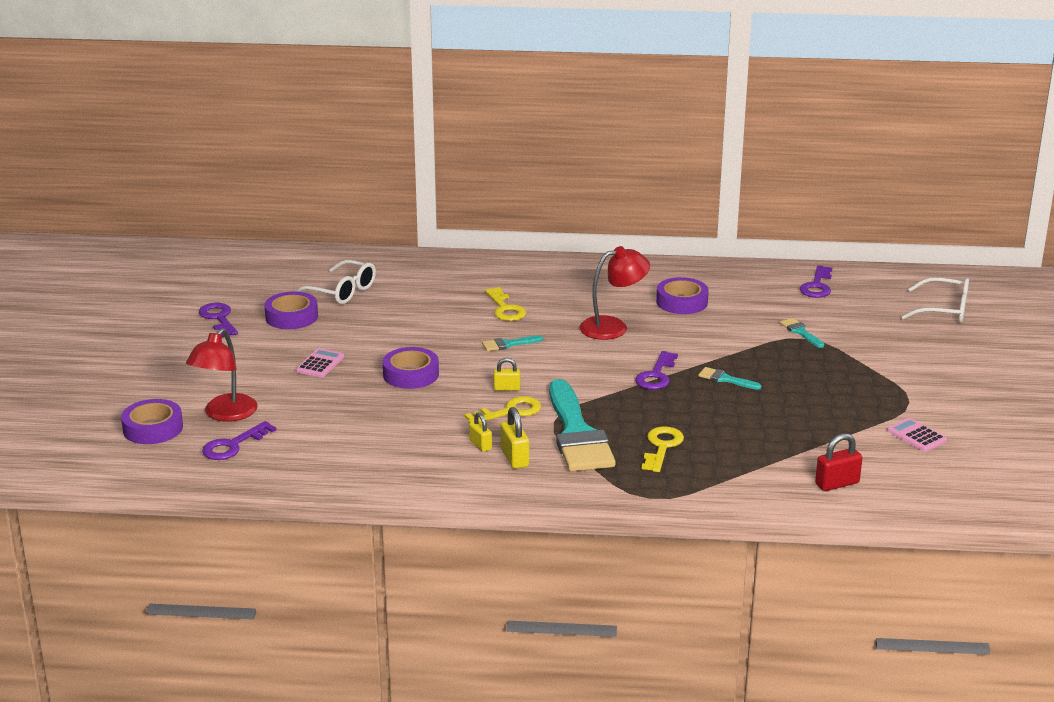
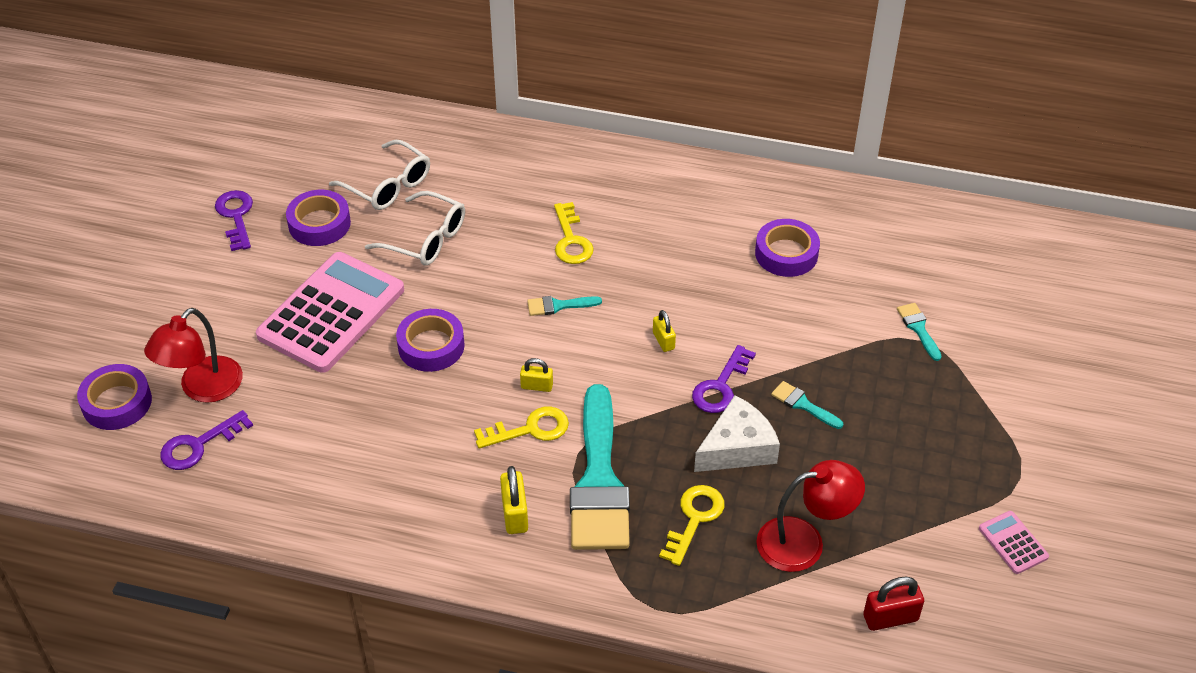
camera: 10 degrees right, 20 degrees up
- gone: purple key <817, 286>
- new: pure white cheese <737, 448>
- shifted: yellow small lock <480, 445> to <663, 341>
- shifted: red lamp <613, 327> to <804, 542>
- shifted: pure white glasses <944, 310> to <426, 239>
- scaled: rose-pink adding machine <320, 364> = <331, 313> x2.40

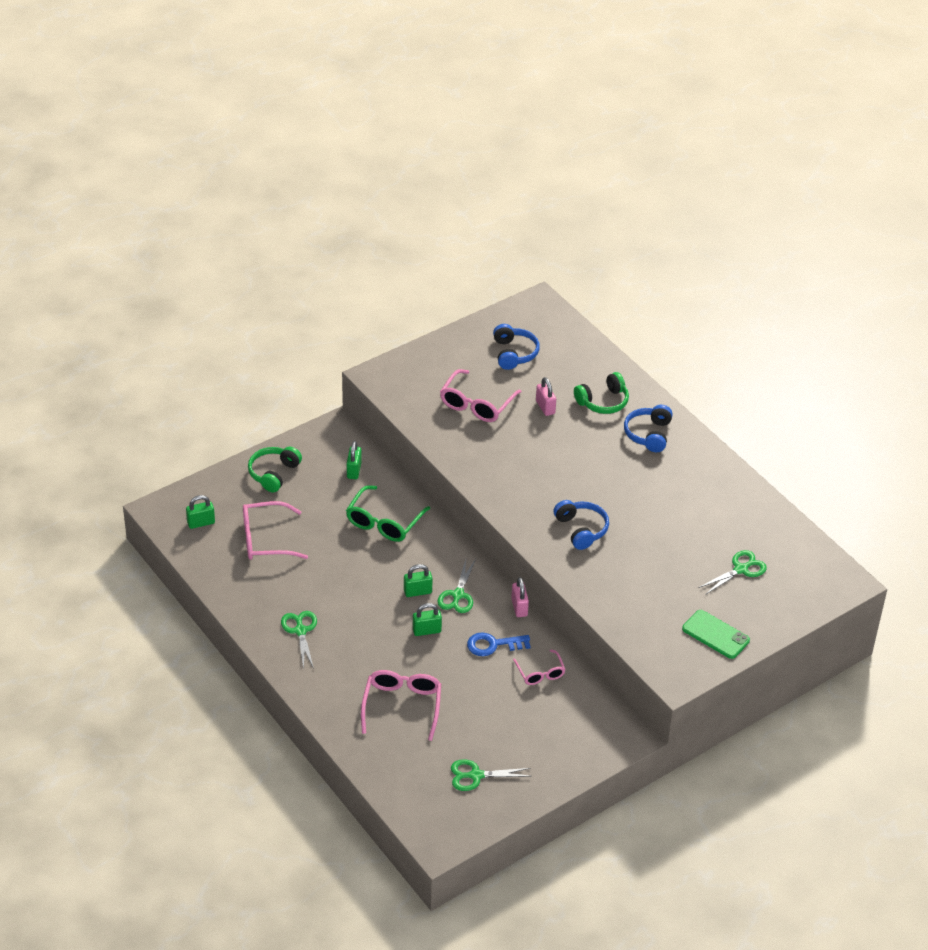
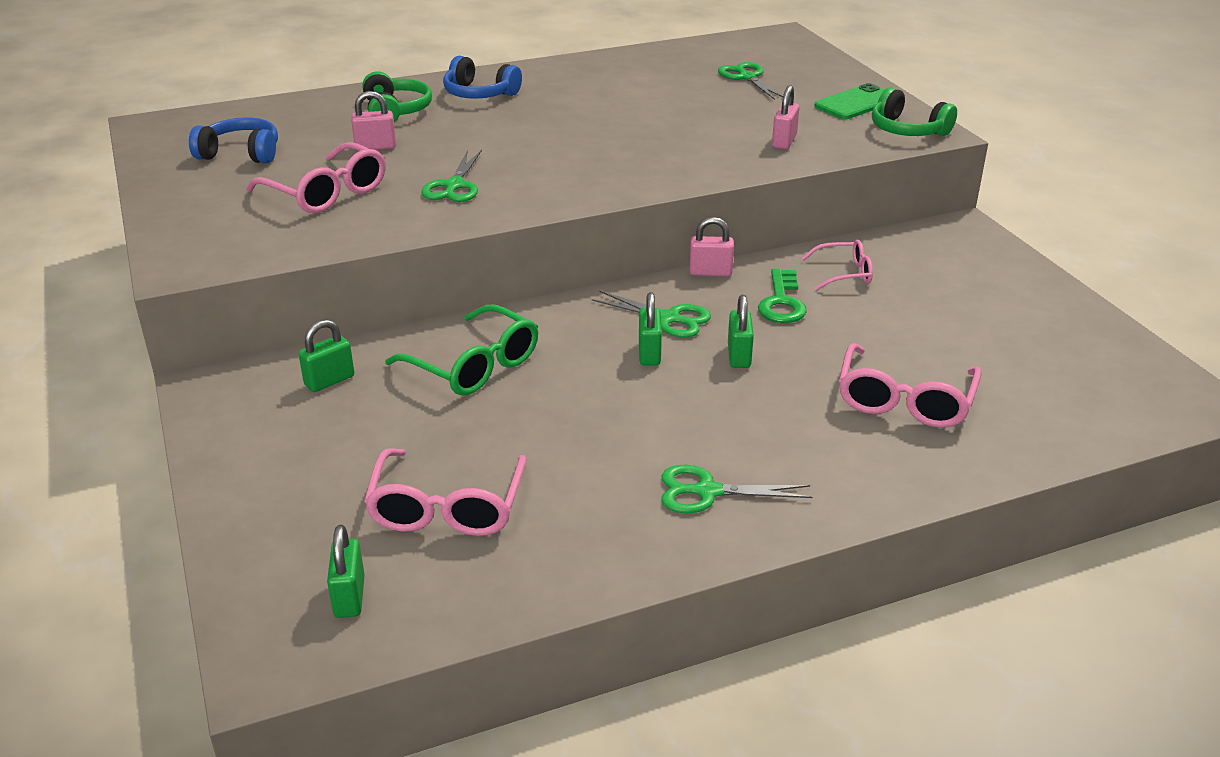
camera: 75 degrees left, 10 degrees down
- gone: royal blue headset <581, 529>
- new: rose-pink small lock <784, 142>
- shifted: emerald headset <273, 473> to <907, 130>
- shifted: emerald pair of scissors <476, 775> to <454, 186>
- repainted: royal blue key <493, 645> to emerald key <782, 302>
- rotated: emerald small lock <354, 470> = <329, 381> 60 degrees counterclockwise
- rotated: rose-pink glasses <402, 706> = <904, 401> 90 degrees counterclockwise

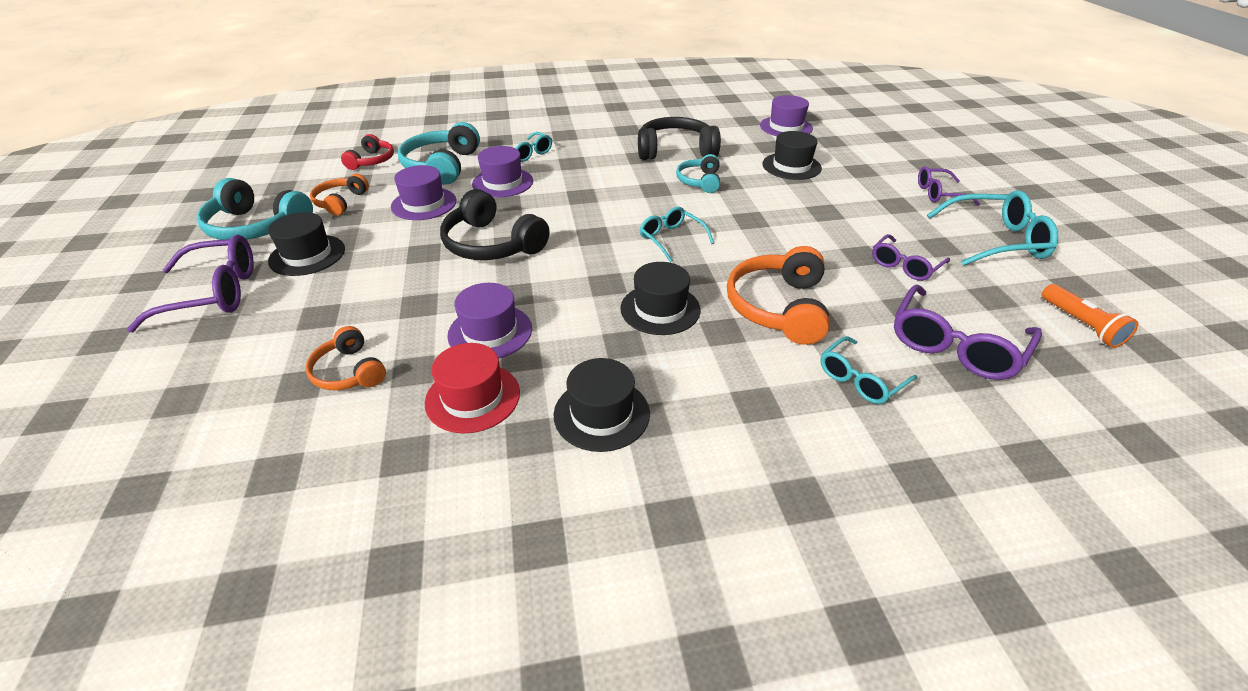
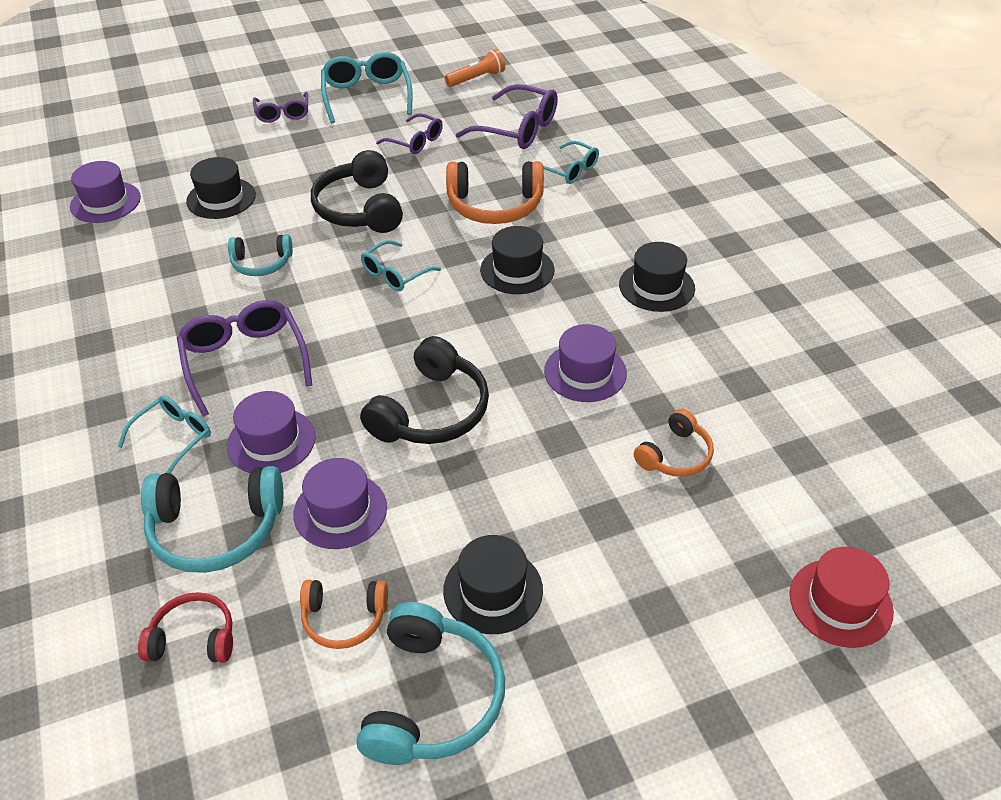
camera: 100 degrees left, 5 degrees up
- shifted: purple glasses <213, 293> to <245, 361>
- shifted: red hat <473, 397> to <840, 602>
- shifted: ebony headset <675, 151> to <360, 208>

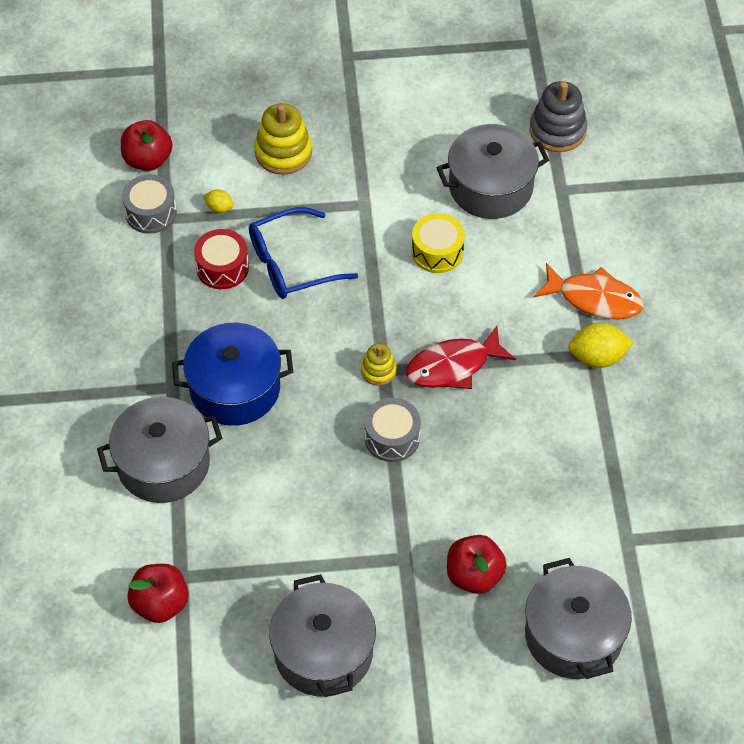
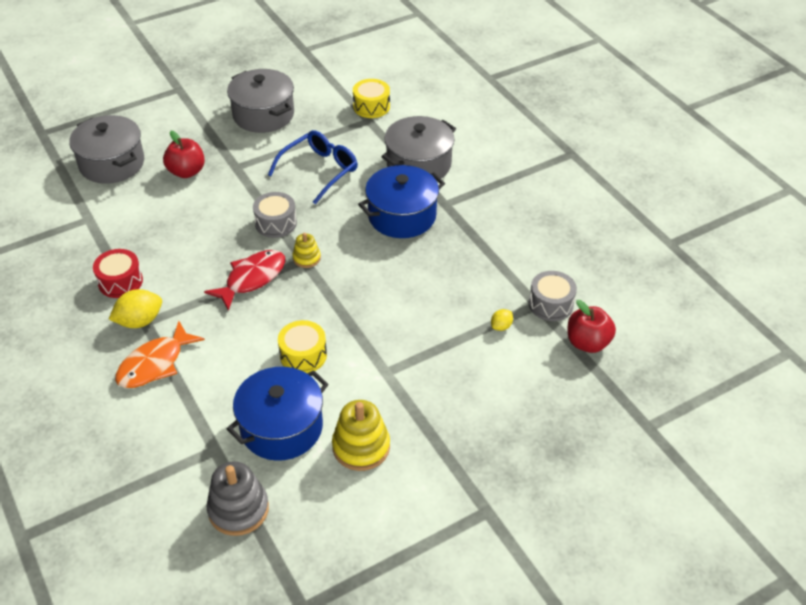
camera: 155 degrees right, 10 degrees down
- shifted: red toy drum <222, 268> to <120, 282>
- shifted: royal blue glasses <291, 264> to <319, 171>
- shifted: yellow ring stacker <283, 152> to <361, 447>
- swapped: red apple fruit <160, 604> to yellow toy drum <371, 107>
- repainted: gray cooking pot <491, 187> to royal blue cooking pot <281, 427>
- rotated: yellow lemon <219, 208> = <501, 326> 45 degrees counterclockwise
- rotated: orange fish figure <594, 299> = <155, 364> 45 degrees counterclockwise

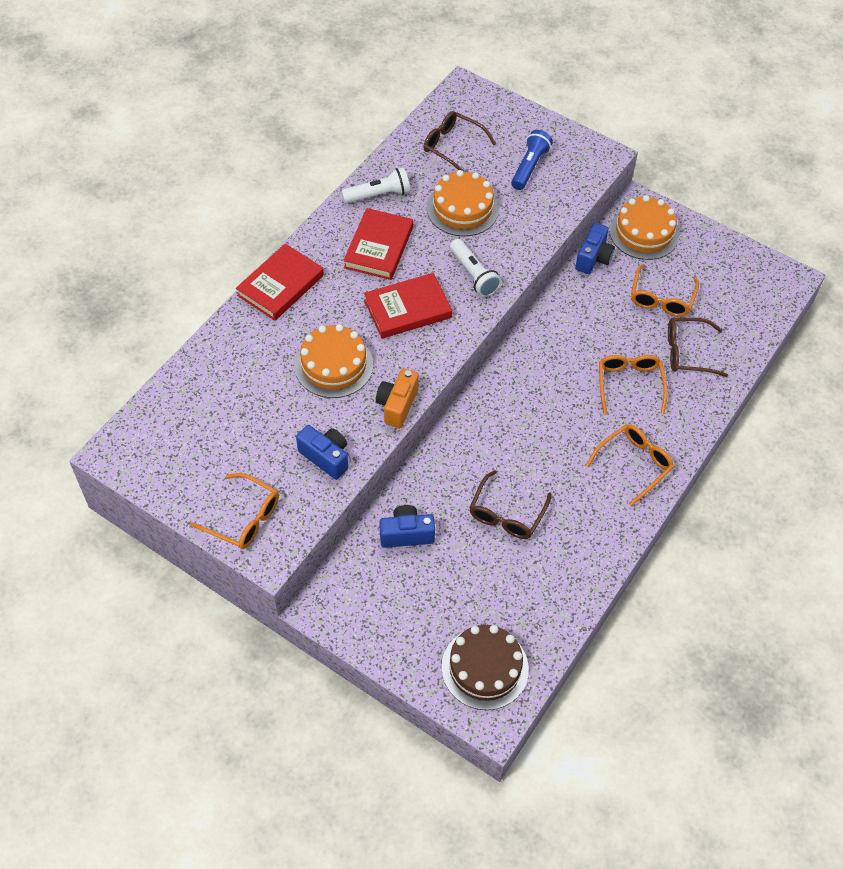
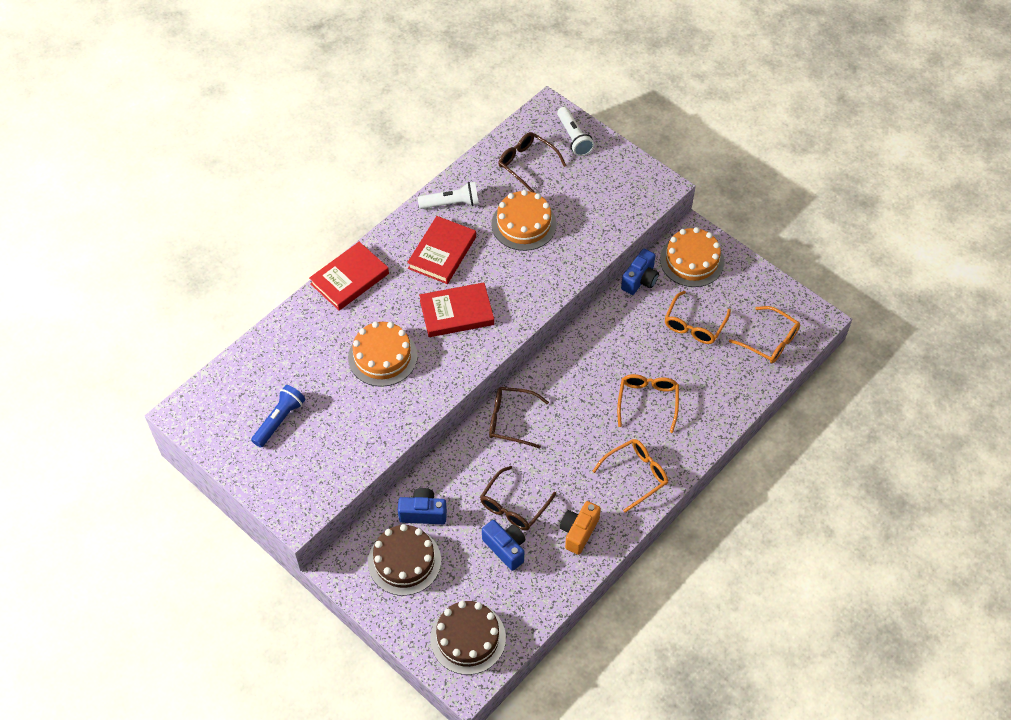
camera: 10 degrees right, 0 degrees up
- new: dark brown layer cake <404, 561>
- shifted: orange glasses <244, 518> to <770, 341>
- shifted: royal blue photo camera <326, 457> to <505, 548>
- shifted: orange photo camera <397, 405> to <578, 532>
- shifted: pure white torch <473, 275> to <573, 138>
- shifted: royal blue torch <529, 167> to <280, 420>
- shifted: dark brown glasses <687, 352> to <510, 420>

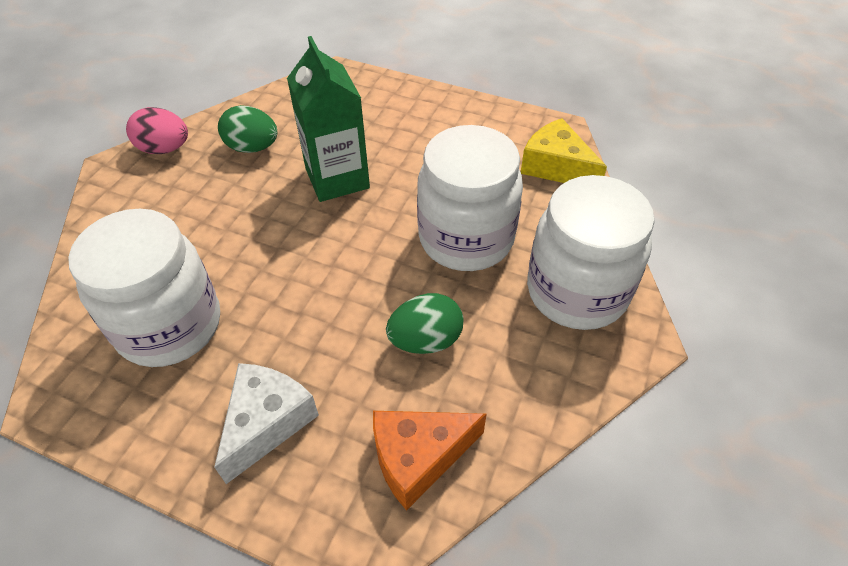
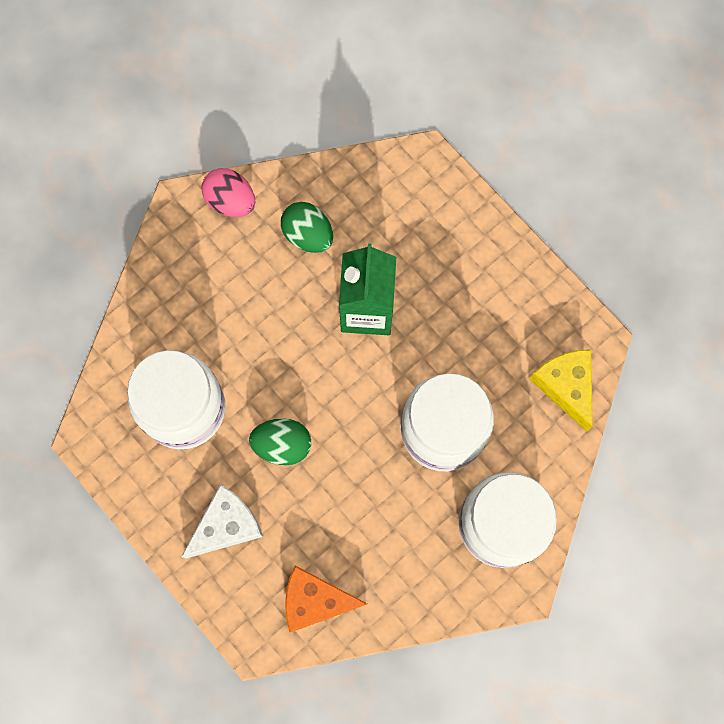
camera: 25 degrees right, 25 degrees up
- shifted: emerald egg shape <425, 340> to <282, 445>

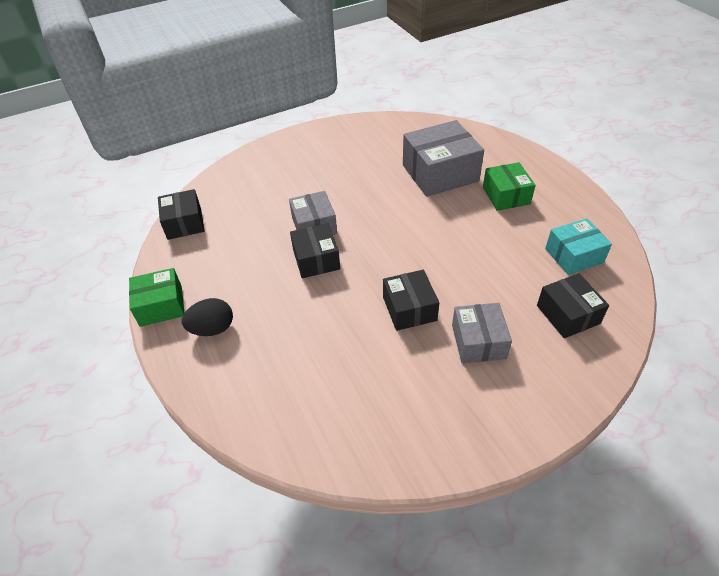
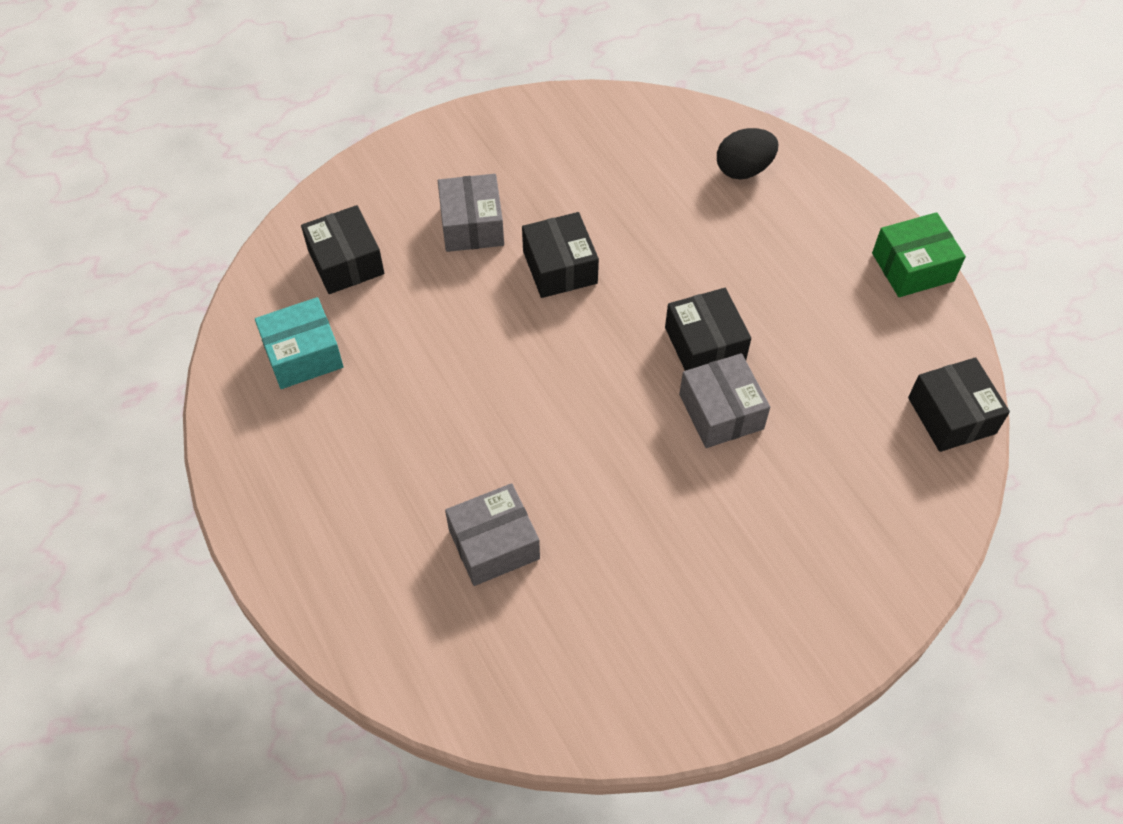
camera: 175 degrees right, 10 degrees up
- gone: emerald parcel <506, 195>
- shifted: ebony egg shape <212, 329> to <743, 169>
- scaled: gray parcel <440, 173> = <494, 544> x0.62

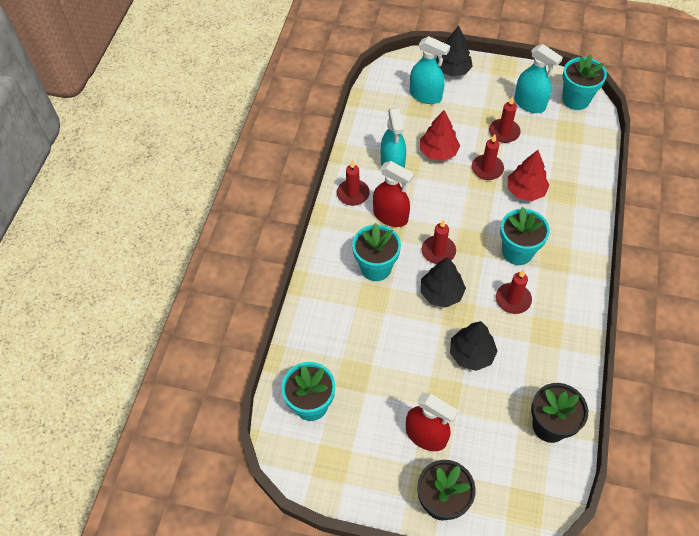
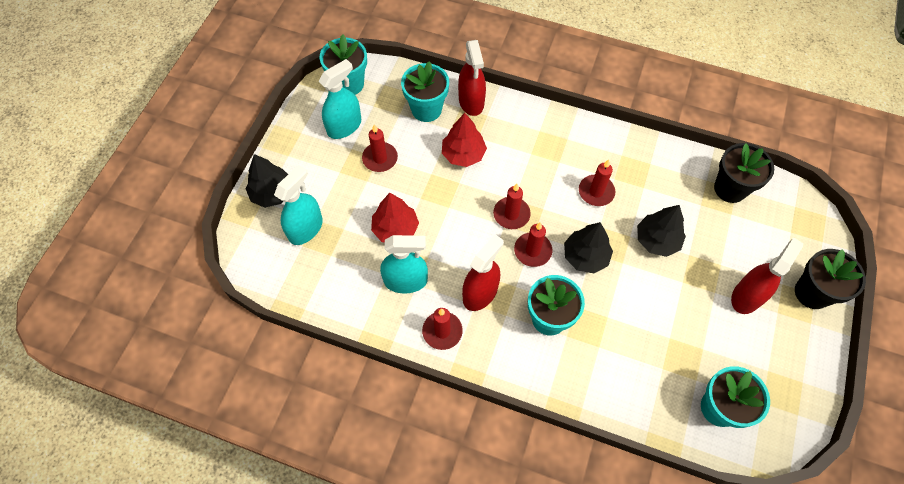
camera: 85 degrees left, 5 degrees up
- new: red spray bottle <471, 101>
- shifted: red pillar candle <487, 169> to <511, 214>
- shifted: turquoise flower pot <517, 252> to <426, 109>

